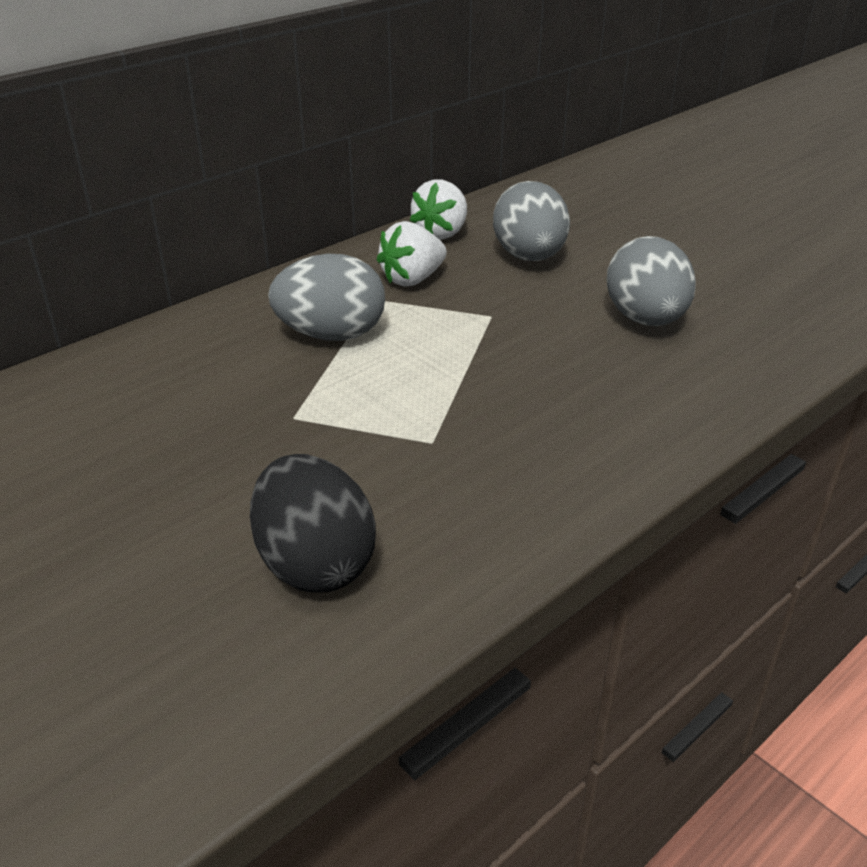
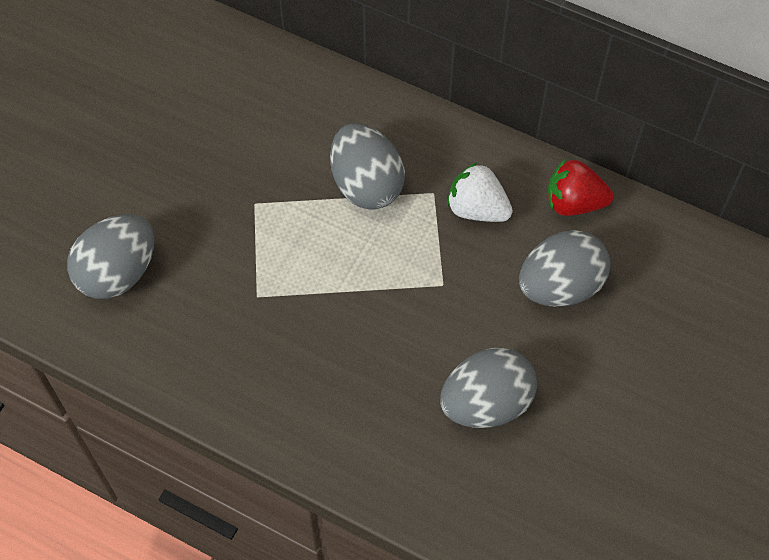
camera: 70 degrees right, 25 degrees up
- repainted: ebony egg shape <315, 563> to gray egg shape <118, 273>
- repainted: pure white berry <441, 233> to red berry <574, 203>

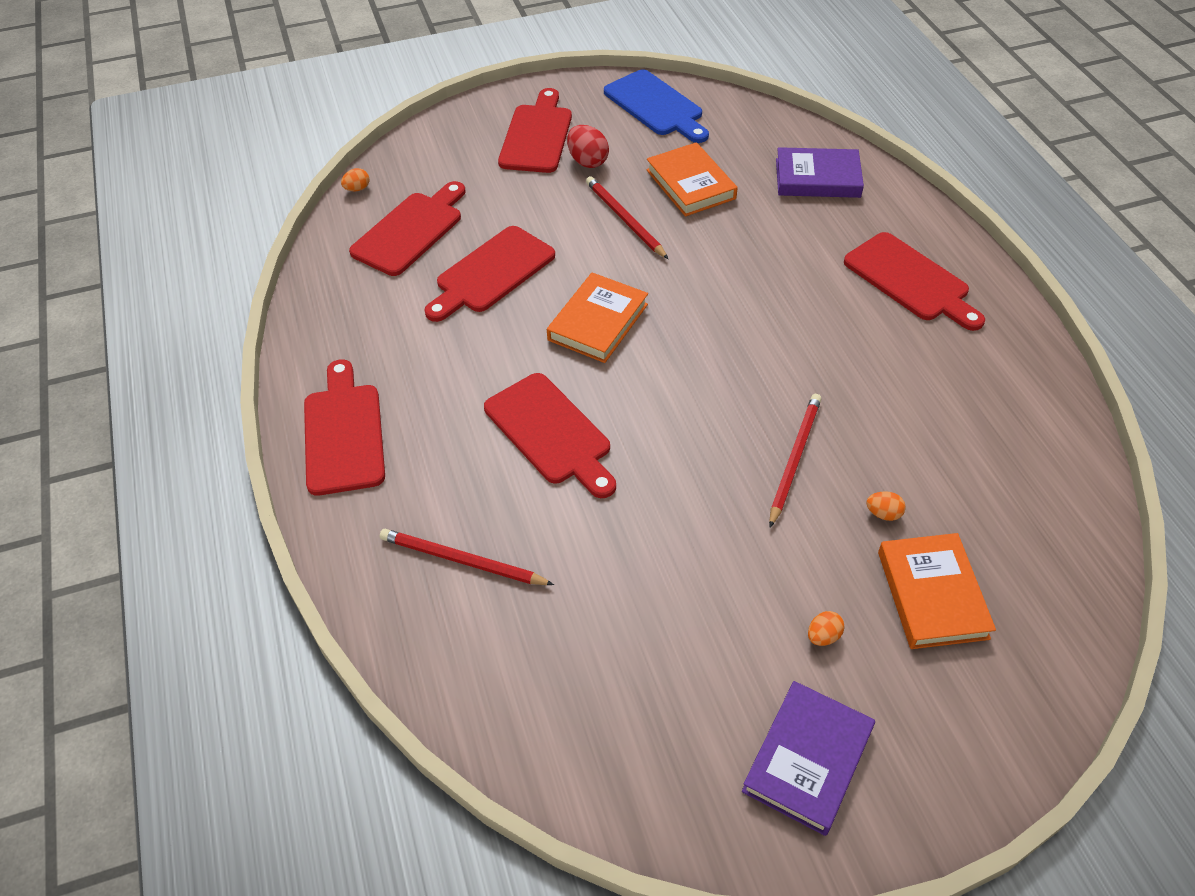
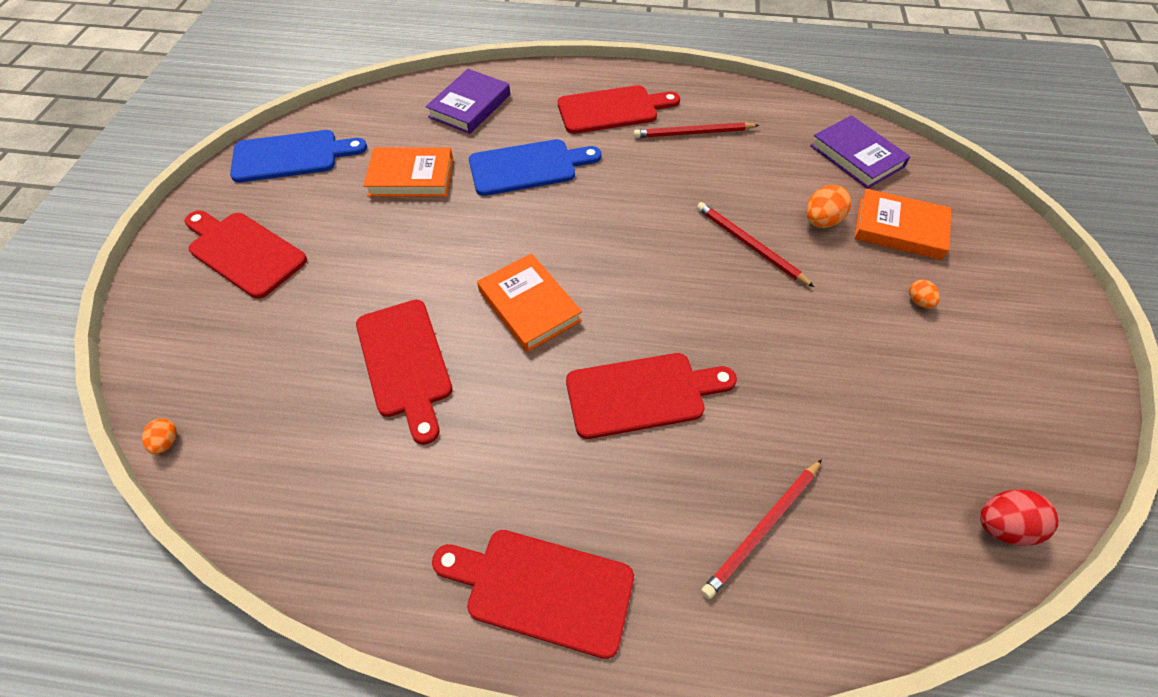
camera: 65 degrees left, 5 degrees up
- gone: red cutting board <410, 231>
- new: royal blue cutting board <528, 167>
- shifted: red egg shape <587, 161> to <1002, 526>
- shifted: red wooden pencil <625, 219> to <693, 133>
- shifted: purple hardcover <808, 760> to <856, 156>
- scaled: orange egg shape <883, 513> = <821, 221> x1.74

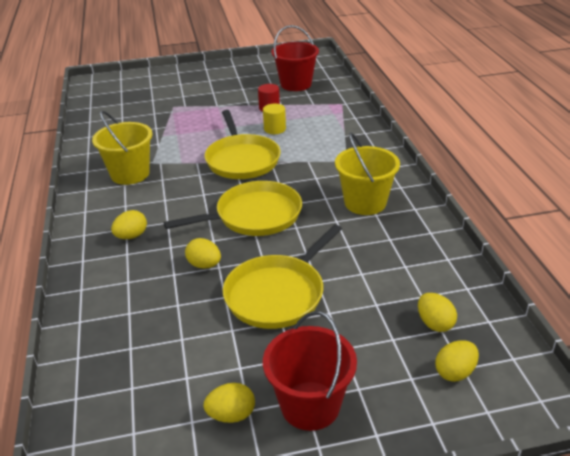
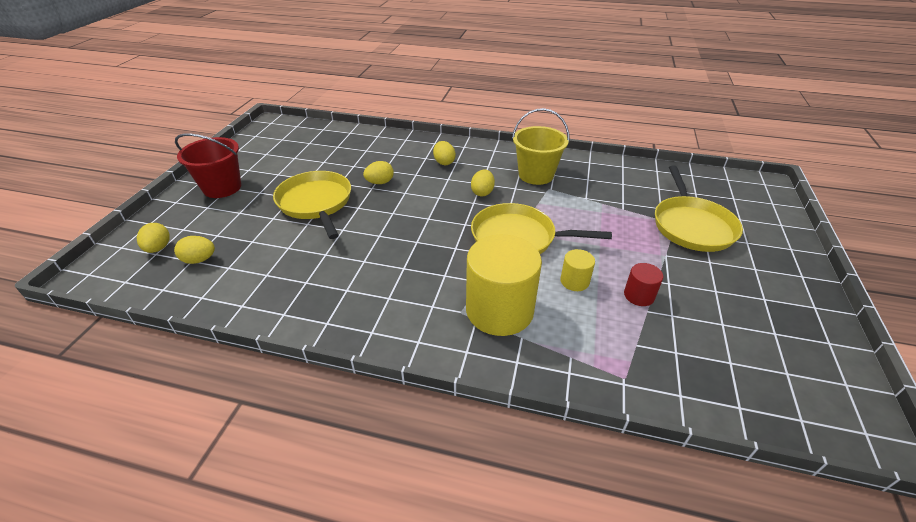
camera: 115 degrees right, 5 degrees up
- gone: red pail <296, 84>
- gone: yellow pail <365, 203>
- new: yellow cylinder shape <499, 310>
- shifted: yellow frying pan <254, 215> to <692, 226>
- shifted: yellow egg shape <231, 415> to <482, 192>

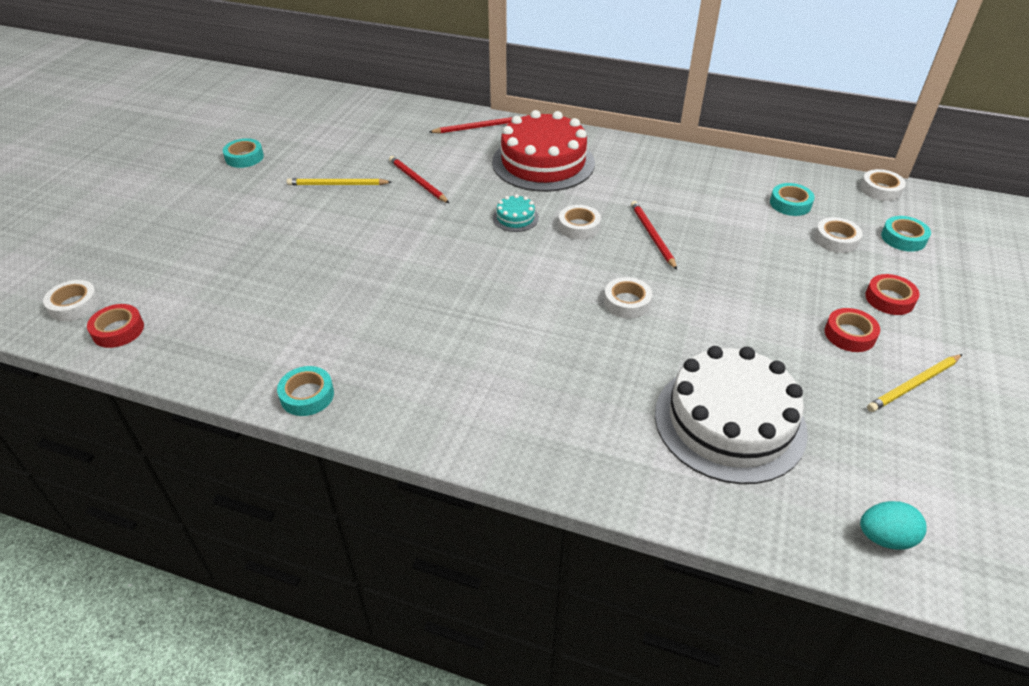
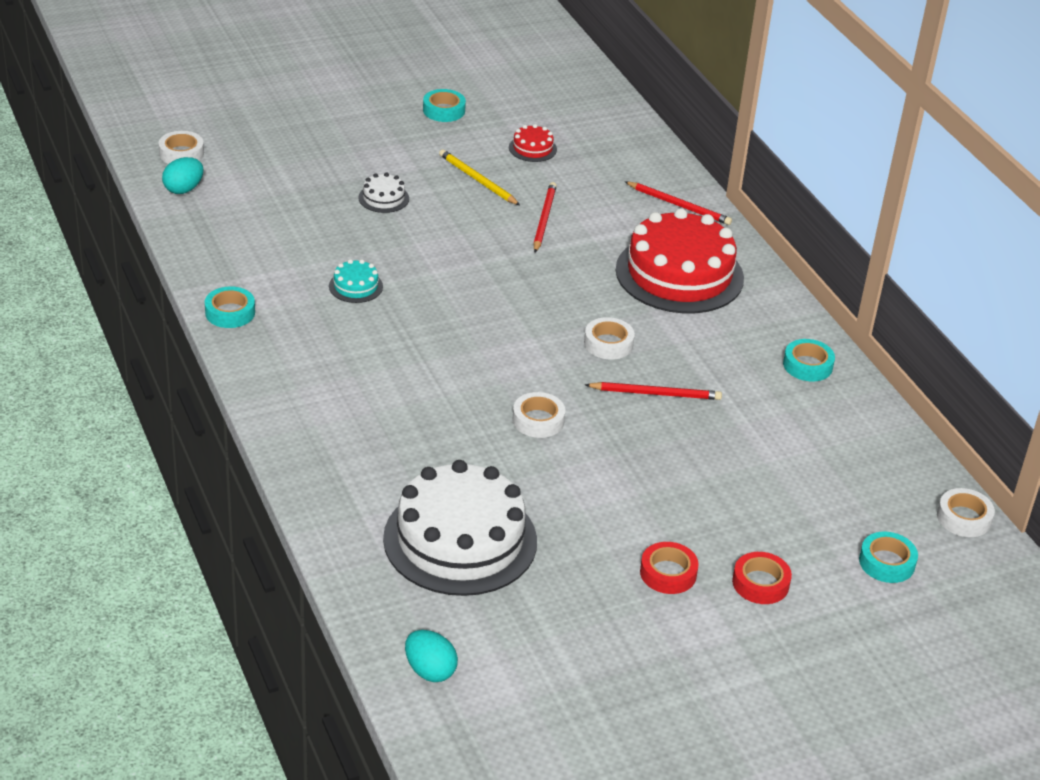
camera: 45 degrees right, 5 degrees down
- gone: pure white roll of tape <836, 240>
- gone: yellow wooden pencil <913, 385>
- new: pure white layer cake <383, 198>
- new: red layer cake <532, 148>
- shifted: turquoise layer cake <515, 218> to <356, 286>
- shifted: turquoise roll of tape <790, 204> to <807, 365>
- swapped: red roll of tape <118, 330> to turquoise egg shape <184, 189>
- rotated: red wooden pencil <652, 236> = <656, 393> 60 degrees clockwise

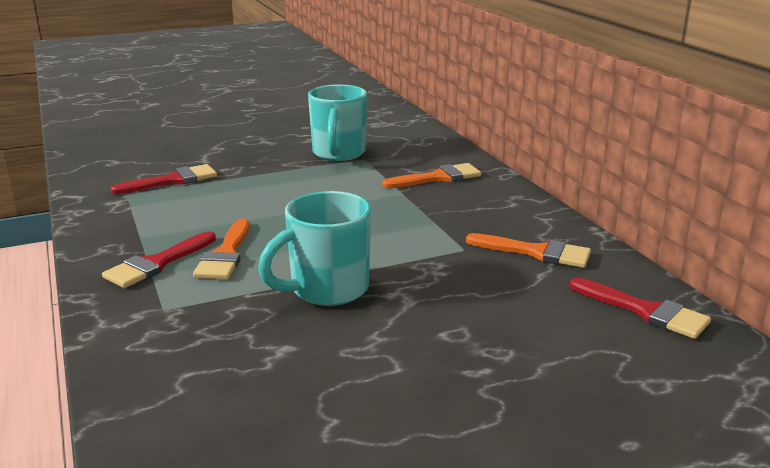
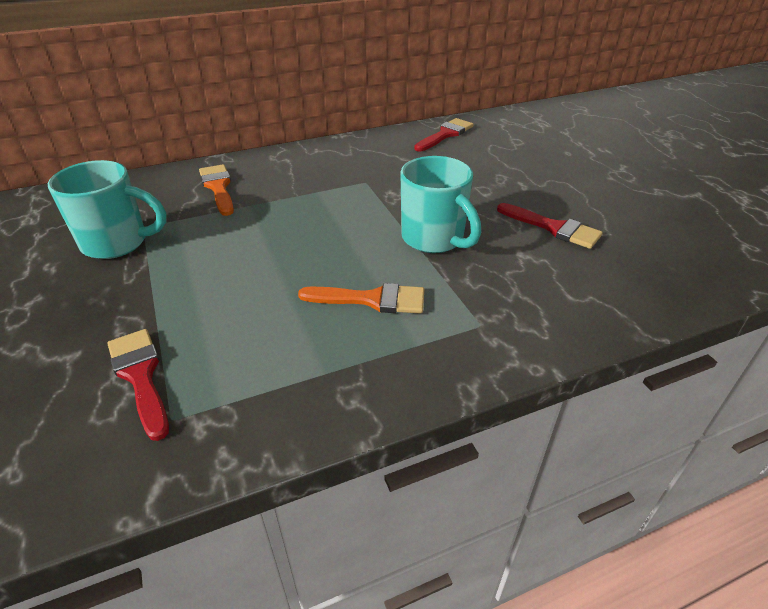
camera: 90 degrees left, 15 degrees up
- gone: orange brush <536, 252>
- shifted: red brush <157, 263> to <553, 228>

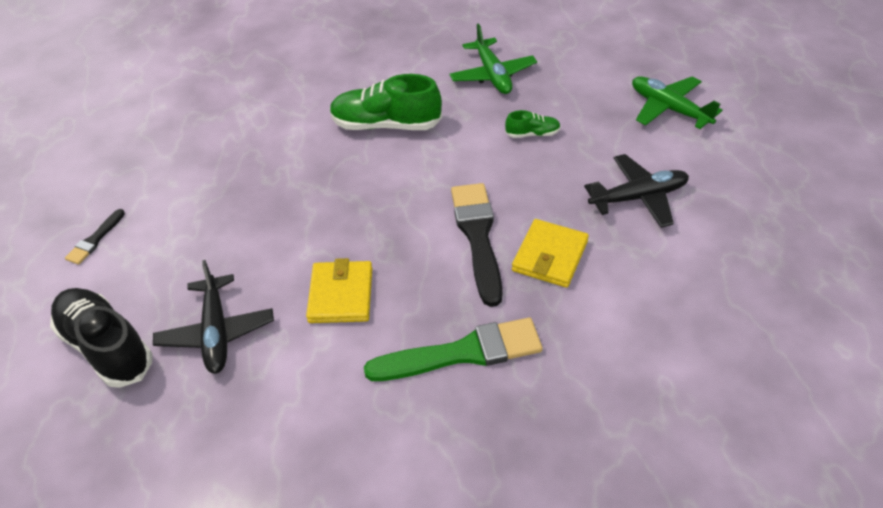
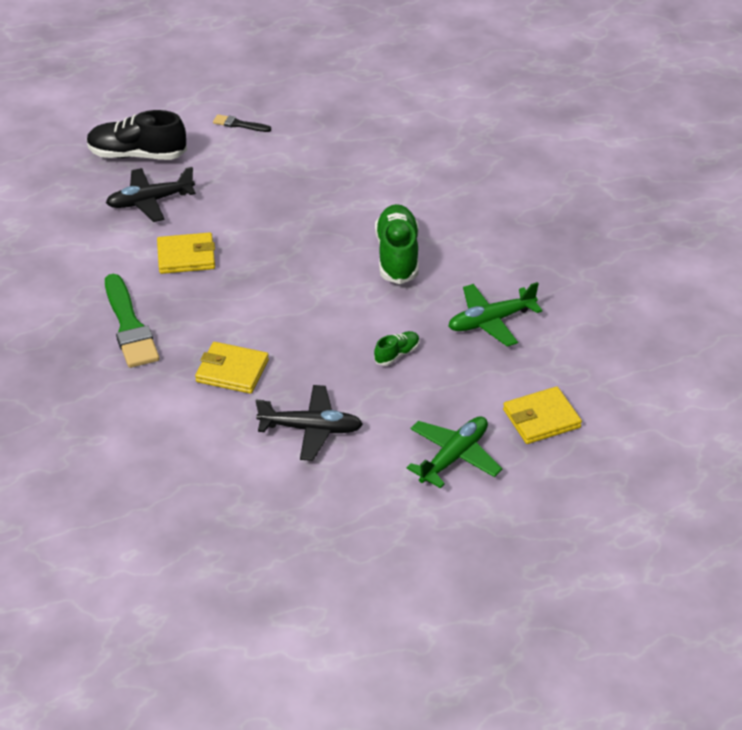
camera: 80 degrees right, 5 degrees down
- gone: ebony brush <478, 237>
- new: yellow billfold <541, 418>
- rotated: ebony shoe <107, 347> = <137, 155> 120 degrees counterclockwise
- rotated: emerald shoe <532, 134> = <397, 354> 120 degrees counterclockwise
- rotated: ebony plane <638, 197> = <311, 429> 60 degrees counterclockwise

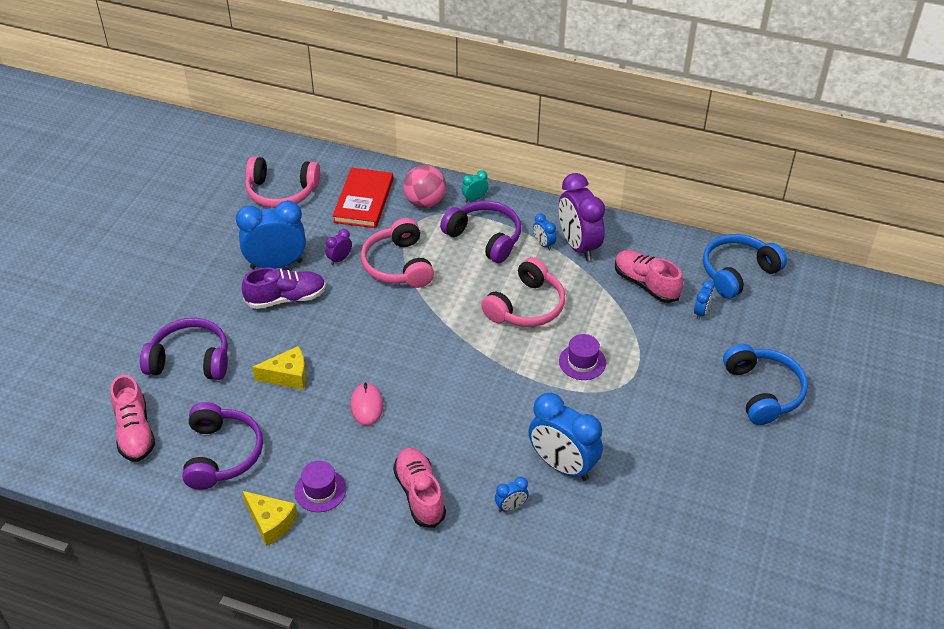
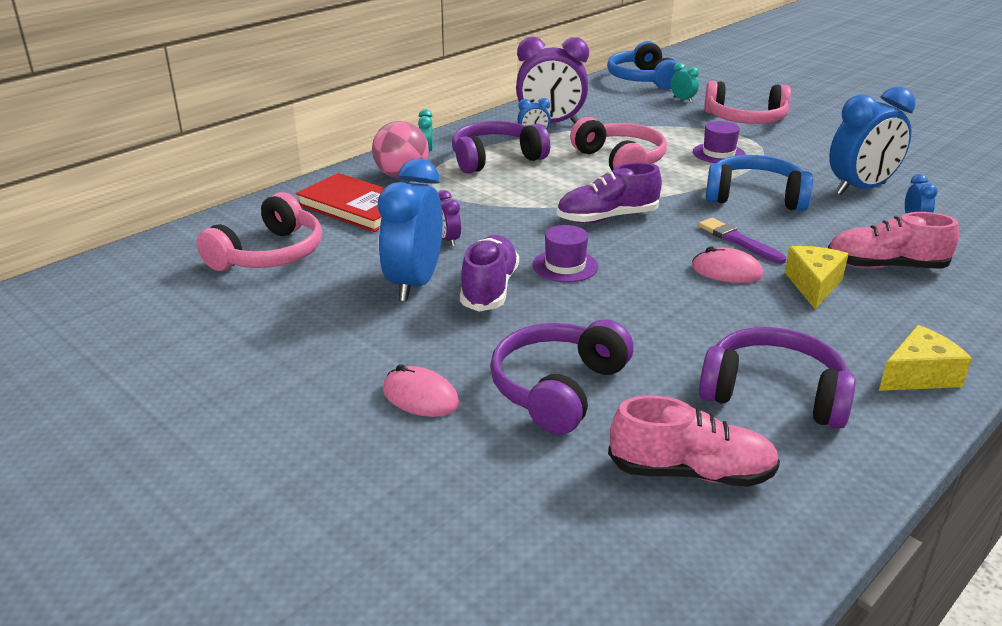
camera: 65 degrees left, 15 degrees down
- gone: rose-pink shoe <645, 284>
- new: rose-pink PC mouse <420, 396>
- new: purple shoe <607, 218>
- new: purple brush <738, 241>
- shifted: yellow cheese <288, 376> to <813, 285>
- shifted: purple hat <320, 490> to <565, 266>
- shifted: rose-pink headset <398, 265> to <745, 119>
- shifted: royal blue headset <763, 391> to <755, 197>
- repainted: royal blue clock <701, 312> to turquoise clock <682, 100>

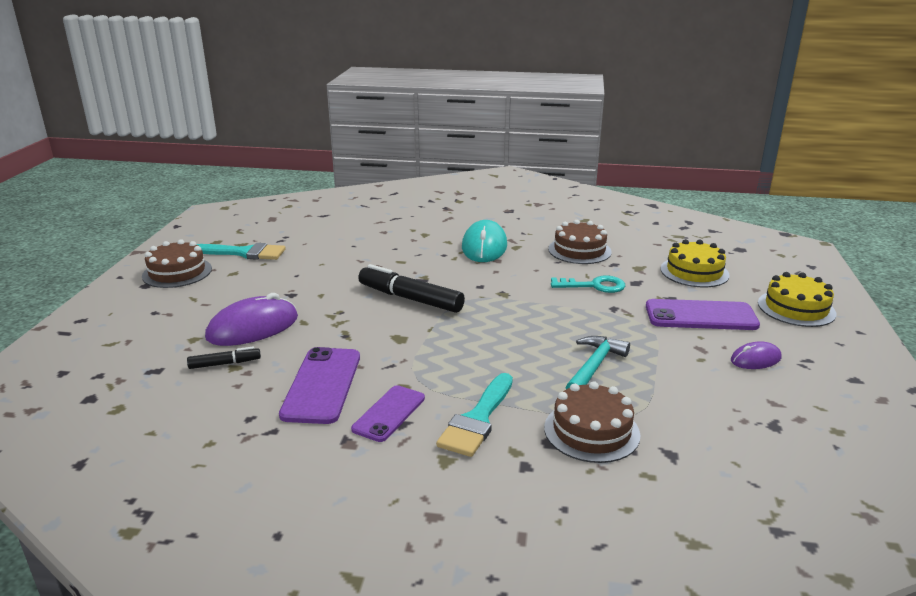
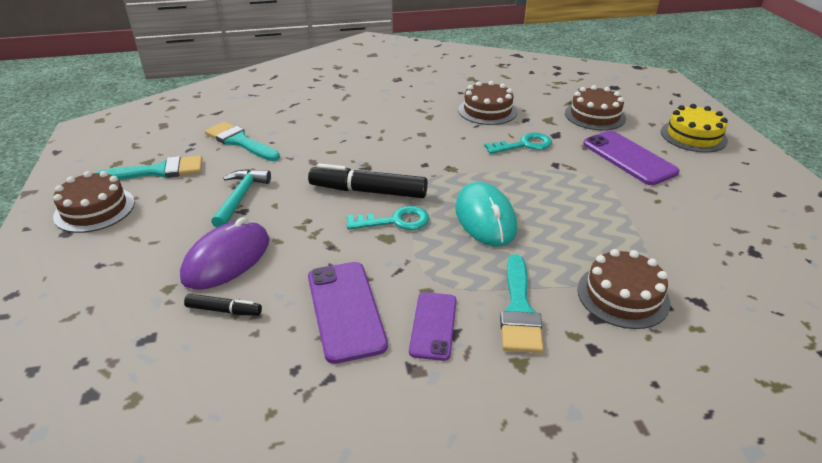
camera: 20 degrees left, 10 degrees up
- gone: purple PC mouse <755, 359>
- new: turquoise brush <239, 141>
- new: turquoise key <395, 221>
- shifted: turquoise PC mouse <484, 246> to <485, 218>
- shifted: turquoise claw hammer <594, 366> to <240, 197>
- repainted: yellow layer cake <694, 272> to dark brown layer cake <595, 116>
- rotated: ebony felt pen <225, 364> = <224, 310> 45 degrees clockwise
- rotated: purple mobile phone <700, 316> = <629, 158> 75 degrees clockwise

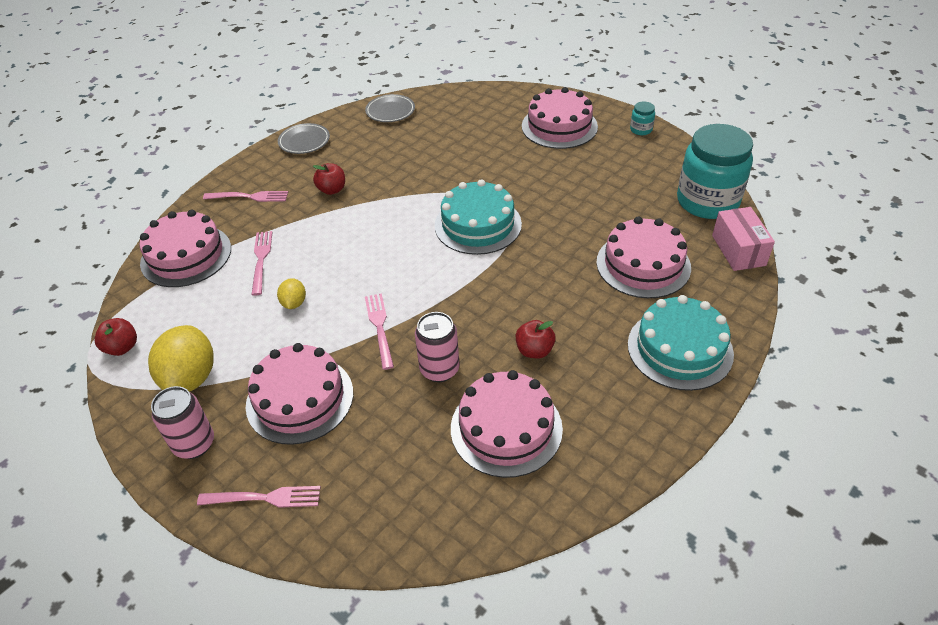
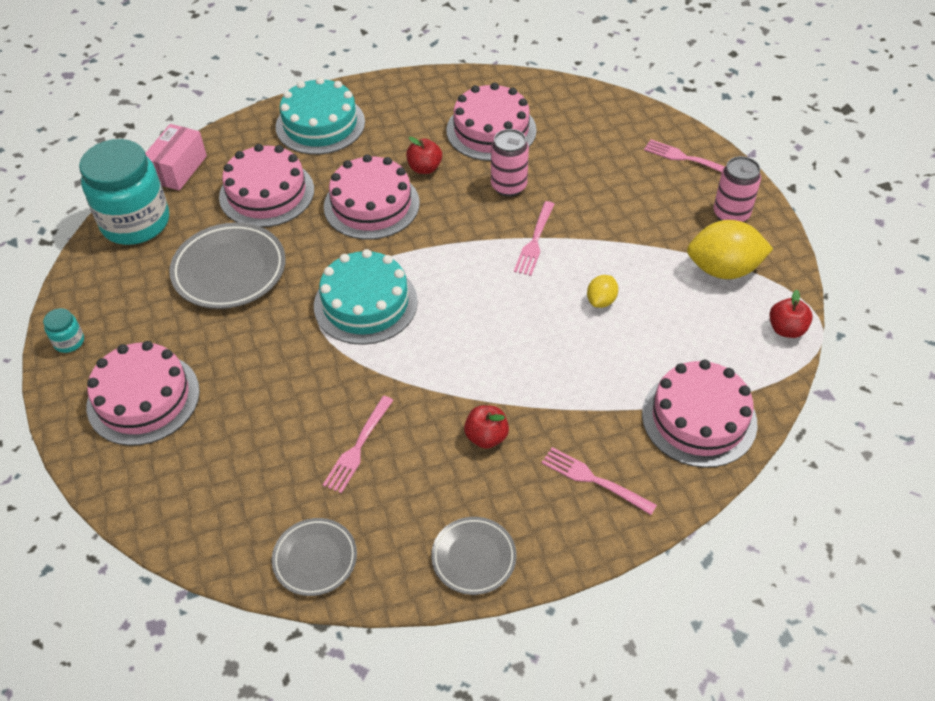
camera: 150 degrees left, 5 degrees up
- new: gray flat dish <229, 270>
- shifted: rose-pink layer cake <300, 399> to <371, 204>
- shifted: rose-pink table fork <261, 260> to <358, 447>
- rotated: yellow lemon <190, 378> = <723, 269> 60 degrees clockwise

